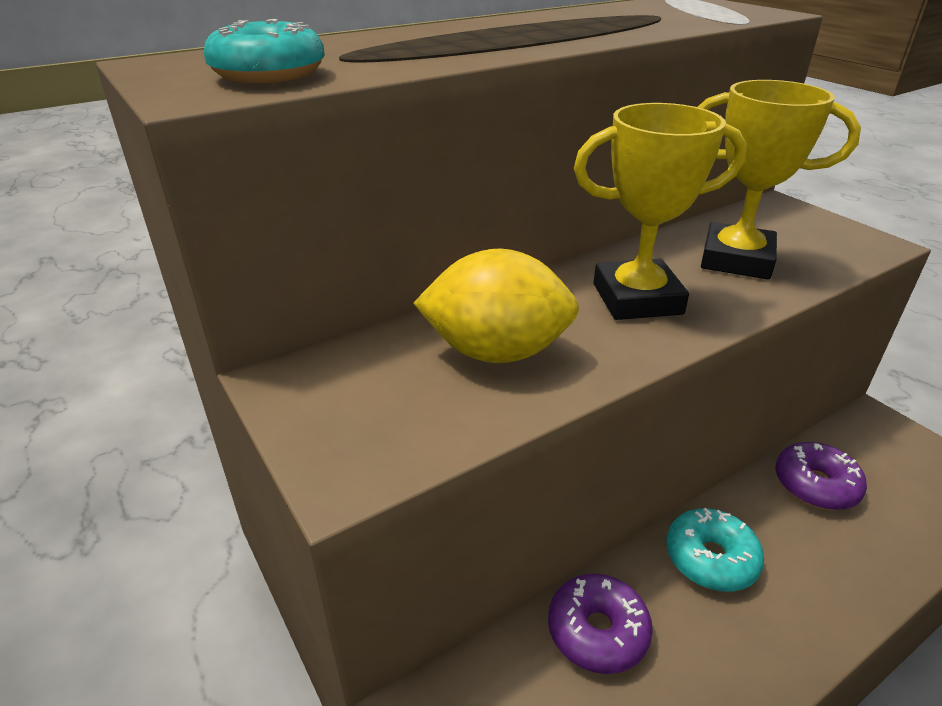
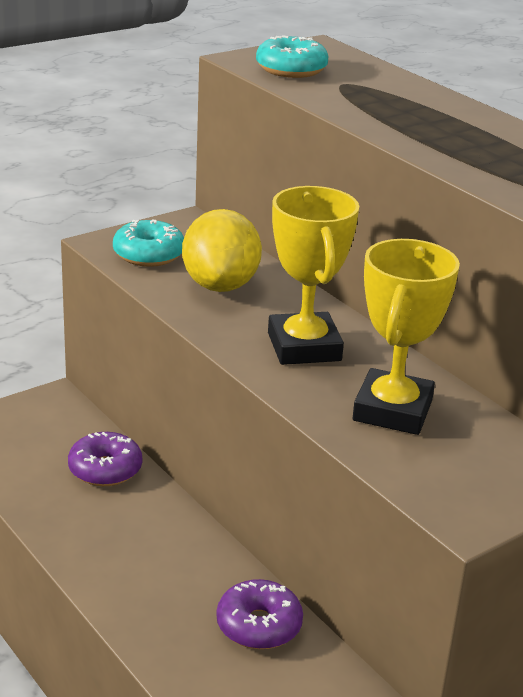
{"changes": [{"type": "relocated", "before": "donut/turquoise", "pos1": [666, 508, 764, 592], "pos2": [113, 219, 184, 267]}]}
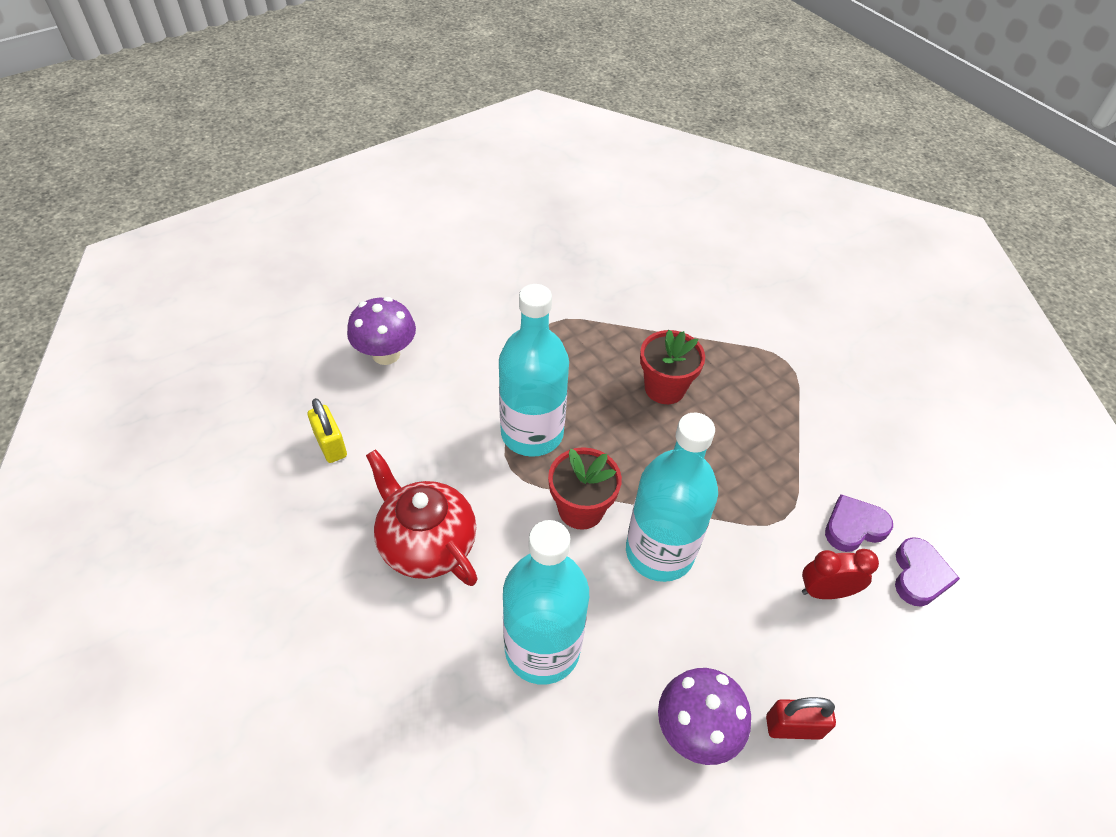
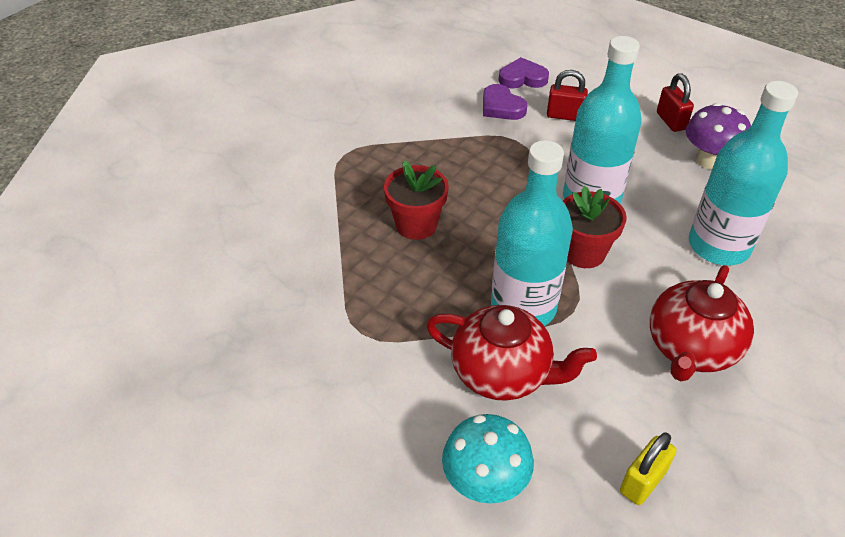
{"changes": [{"type": "appeared", "after": "teapot/red", "pos2": [426, 305, 597, 401]}, {"type": "exchanged", "before": "clock/red", "after": "padlock/red", "pos1": [802, 549, 879, 599], "pos2": [547, 70, 588, 121]}, {"type": "colour", "before": "mushroom/purple", "after": "mushroom/turquoise", "pos1": [347, 297, 416, 365], "pos2": [442, 414, 534, 504]}]}
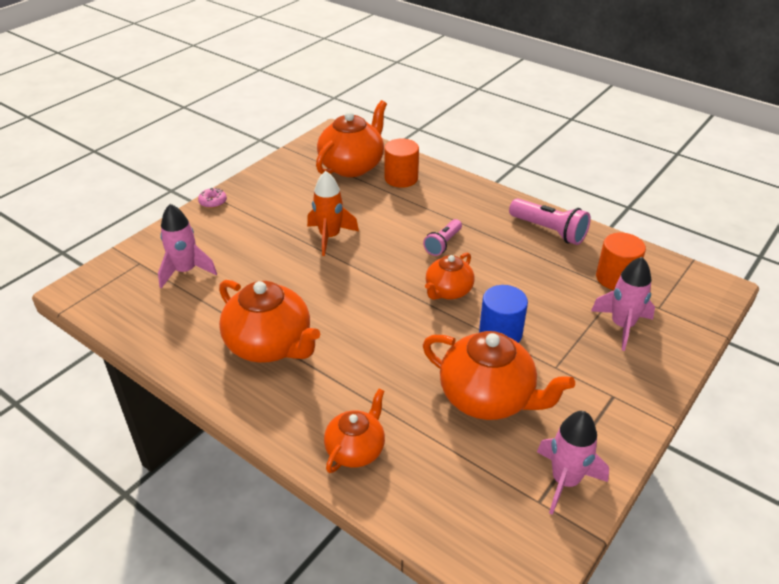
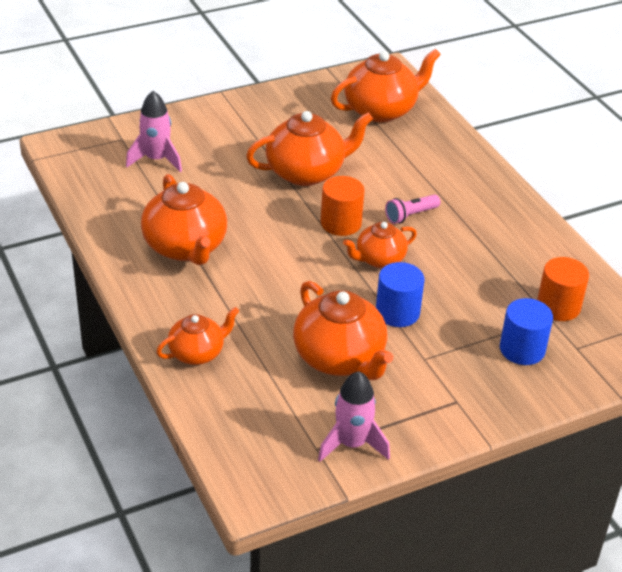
{"changes": [{"type": "missing", "before": "donut/pink", "pos1": [198, 188, 227, 208]}, {"type": "missing", "before": "flashlight/pink", "pos1": [509, 198, 591, 245]}, {"type": "relocated", "before": "cylinder/orange", "pos1": [384, 138, 419, 188], "pos2": [321, 176, 364, 236]}, {"type": "exchanged", "before": "rocket/orange", "after": "teapot/orange", "pos1": [307, 171, 359, 256], "pos2": [246, 111, 373, 186]}, {"type": "exchanged", "before": "rocket/pink", "after": "cylinder/blue", "pos1": [591, 257, 655, 351], "pos2": [500, 298, 553, 365]}]}
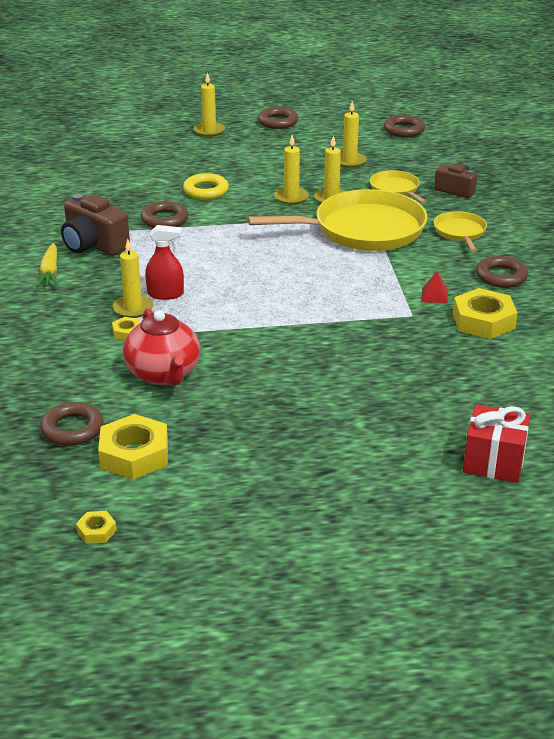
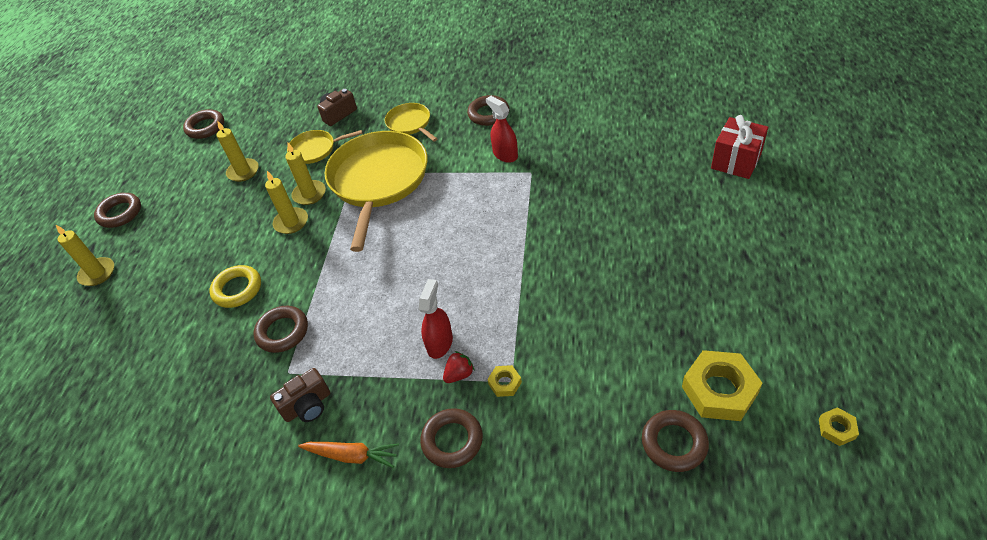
{"changes": [{"type": "missing", "before": "teapot/red", "pos1": [123, 308, 200, 386]}, {"type": "missing", "before": "nut/yellow", "pos1": [453, 288, 517, 339]}, {"type": "appeared", "after": "ring/brown", "pos2": [420, 408, 483, 468]}, {"type": "exchanged", "before": "candle/yellow", "after": "strawberry/red", "pos1": [113, 239, 154, 318], "pos2": [443, 351, 475, 383]}, {"type": "exchanged", "before": "pyramid/red", "after": "spray bottle/red", "pos1": [421, 271, 448, 304], "pos2": [486, 96, 518, 163]}, {"type": "colour", "before": "carrot/yellow", "after": "carrot/orange", "pos1": [36, 243, 58, 287], "pos2": [298, 442, 399, 468]}, {"type": "spun", "before": "pan/yellow", "pos1": [434, 211, 487, 252], "pos2": [385, 103, 437, 142], "turn": 45}, {"type": "size", "before": "camera/brown", "pos1": [61, 194, 130, 256], "pos2": [270, 368, 330, 422], "scale": 0.64}]}
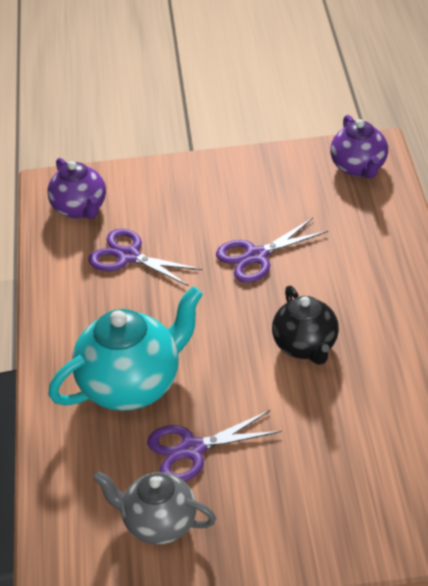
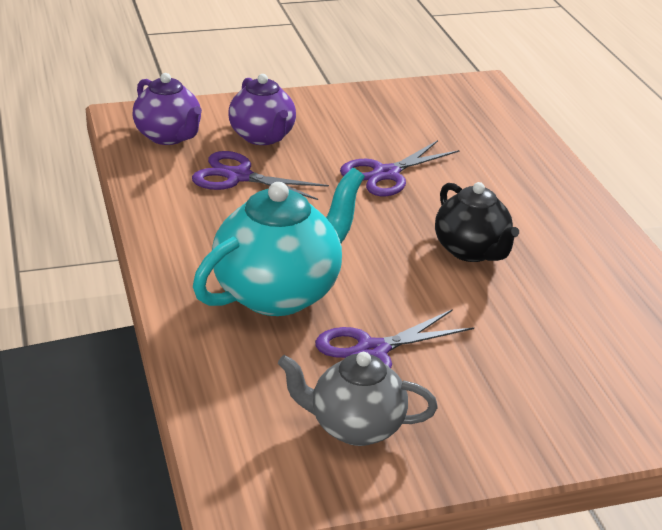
{"changes": [{"type": "relocated", "before": "teapot/purple", "pos1": [330, 115, 388, 179], "pos2": [229, 74, 296, 145]}]}
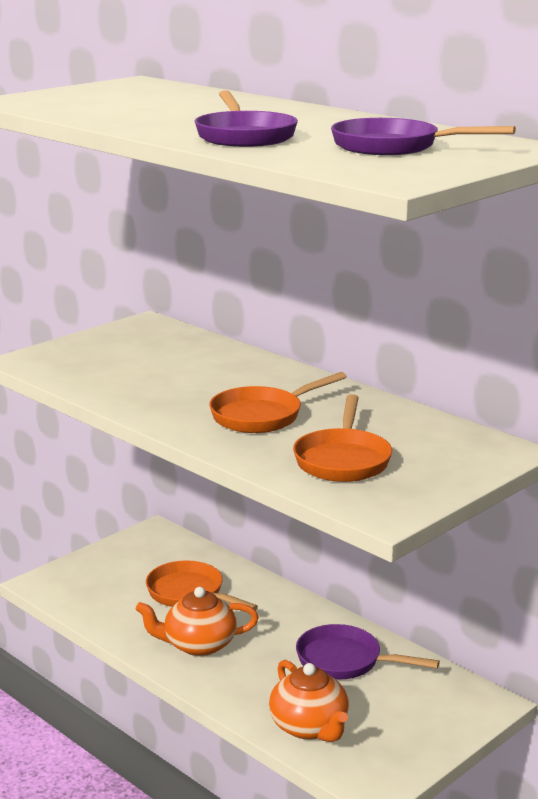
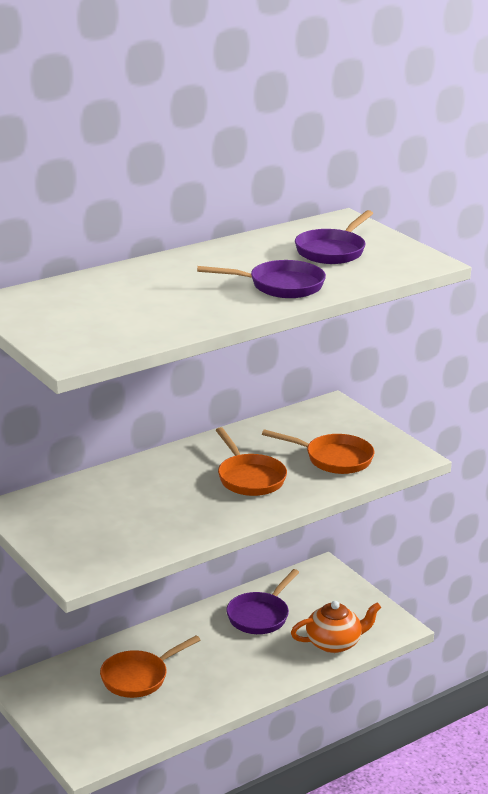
{"changes": [{"type": "missing", "before": "teapot/orange", "pos1": [136, 587, 259, 656]}]}
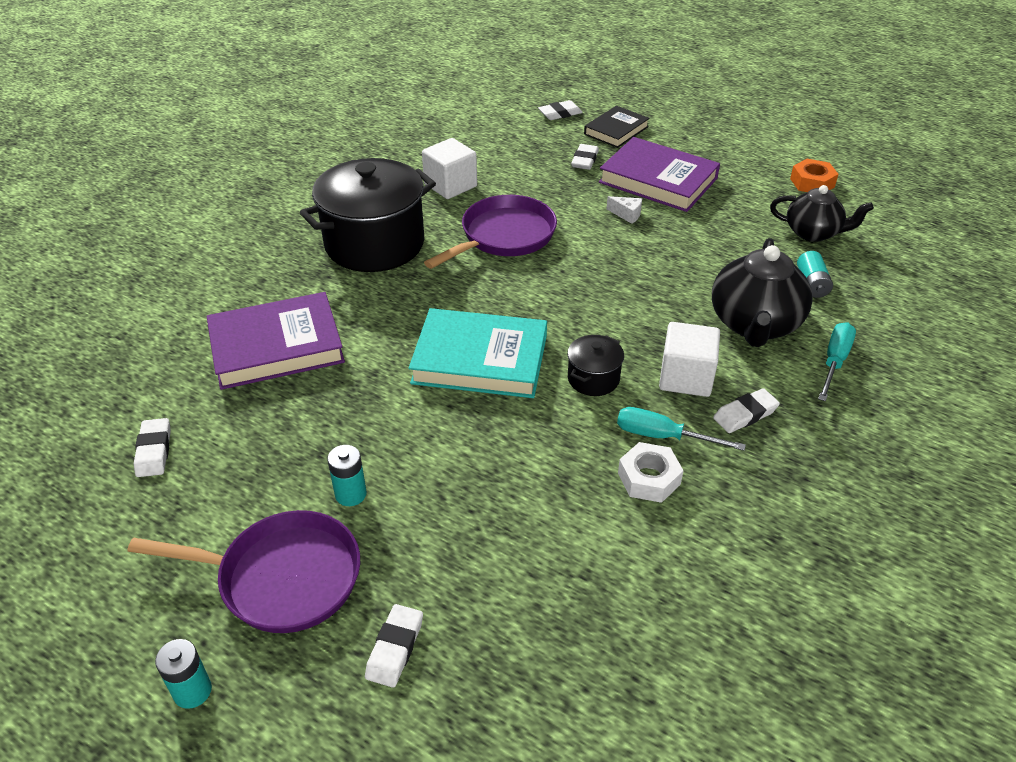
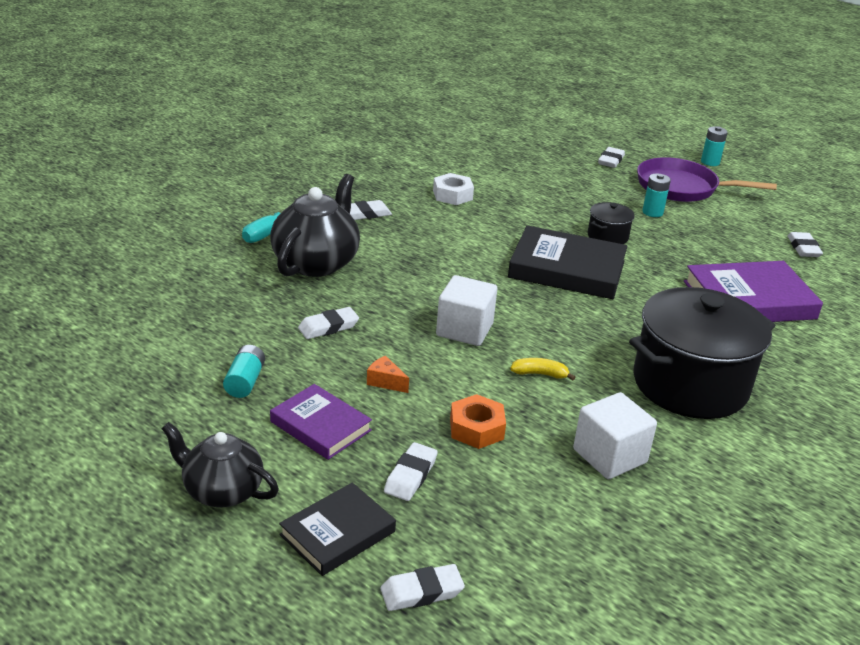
{"changes": [{"type": "missing", "before": "screwdriver/turquoise", "pos1": [617, 407, 746, 451]}, {"type": "appeared", "after": "eraser/white", "pos2": [298, 307, 359, 339]}, {"type": "relocated", "before": "pot/black", "pos1": [567, 335, 624, 396], "pos2": [588, 202, 635, 244]}, {"type": "relocated", "before": "cube/white", "pos1": [659, 322, 720, 397], "pos2": [436, 275, 497, 346]}, {"type": "relocated", "before": "teapot/black", "pos1": [770, 185, 874, 242], "pos2": [161, 422, 279, 507]}, {"type": "relocated", "before": "nut/orange", "pos1": [790, 159, 839, 192], "pos2": [450, 394, 506, 449]}, {"type": "relocated", "before": "battery/turquoise", "pos1": [797, 251, 833, 298], "pos2": [223, 345, 265, 398]}, {"type": "exchanged", "before": "pan/purple", "after": "banana/yellow", "pos1": [424, 195, 557, 269], "pos2": [510, 358, 575, 381]}, {"type": "colour", "before": "book/turquoise", "after": "book/black", "pos1": [409, 308, 547, 398], "pos2": [508, 225, 627, 299]}, {"type": "colour", "before": "cheese/white", "after": "cheese/orange", "pos1": [607, 196, 642, 224], "pos2": [367, 356, 409, 393]}, {"type": "size", "before": "book/purple", "pos1": [599, 137, 720, 212], "pos2": [270, 384, 372, 460], "scale": 0.61}]}
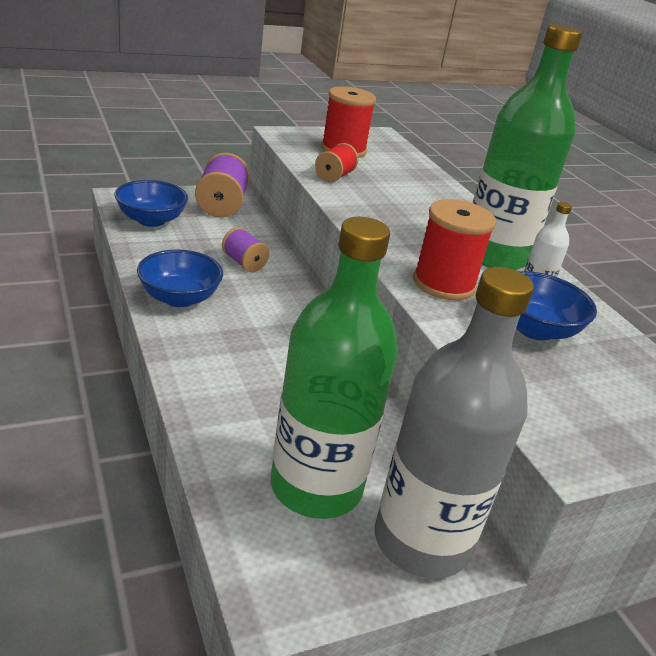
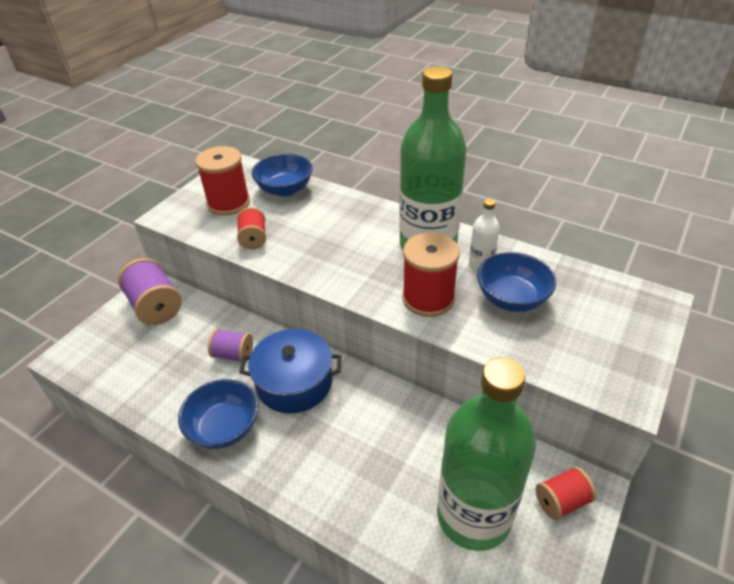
{"changes": [{"type": "appeared", "after": "pot/blue", "pos2": [239, 329, 342, 413]}, {"type": "relocated", "before": "bowl/blue", "pos1": [115, 180, 188, 227], "pos2": [252, 154, 313, 197]}, {"type": "exchanged", "before": "bottle/grey", "after": "spool/red", "pos1": [375, 267, 534, 579], "pos2": [535, 467, 596, 520]}]}
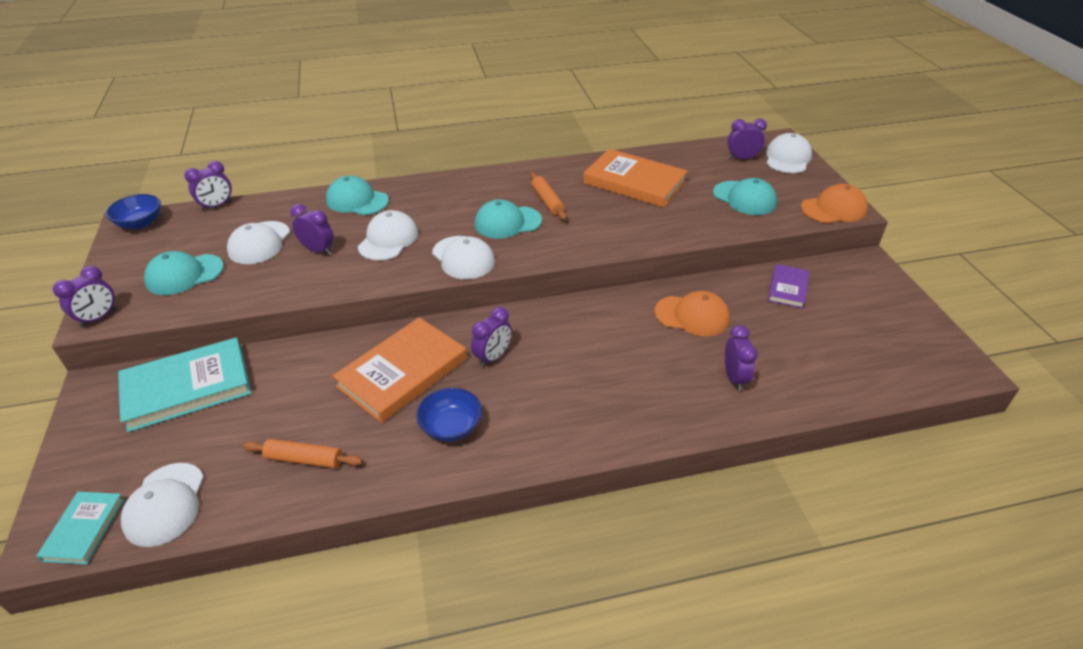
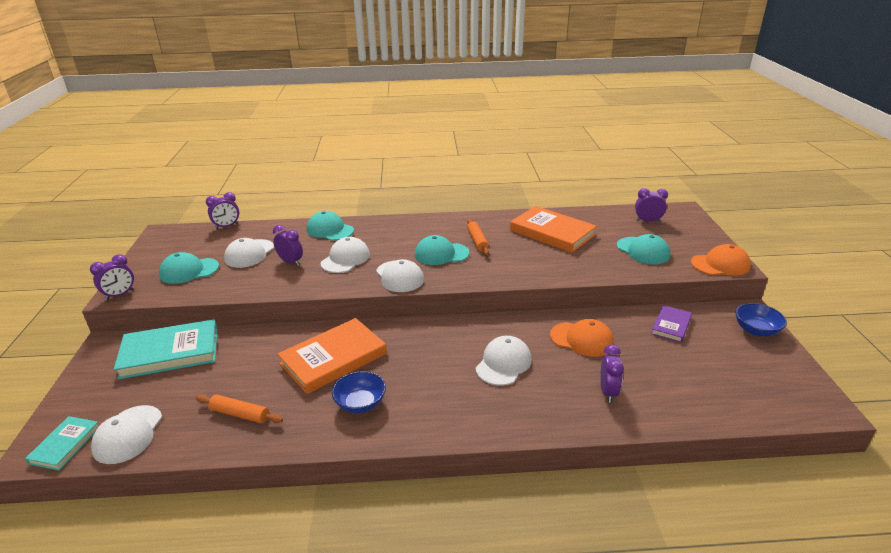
{"changes": [{"type": "missing", "before": "clock/purple", "pos1": [471, 307, 512, 367]}, {"type": "relocated", "before": "bowl/blue", "pos1": [106, 194, 161, 229], "pos2": [735, 303, 787, 336]}, {"type": "relocated", "before": "cap/white", "pos1": [766, 133, 812, 173], "pos2": [475, 336, 532, 386]}]}
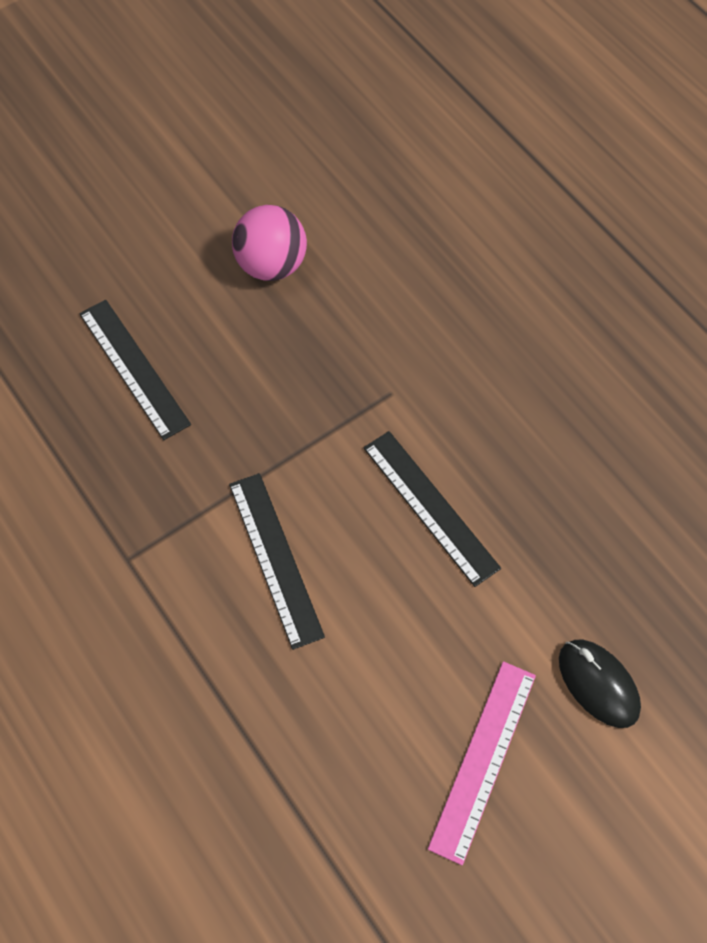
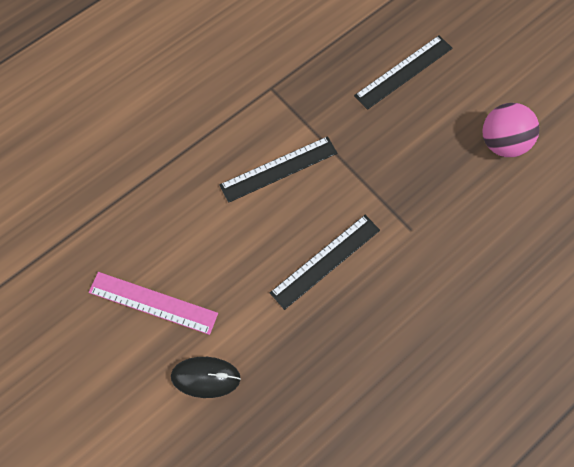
{"changes": [{"type": "spun", "before": "mouse/black", "pos1": [559, 640, 641, 728], "pos2": [171, 357, 241, 398], "turn": 45}]}
